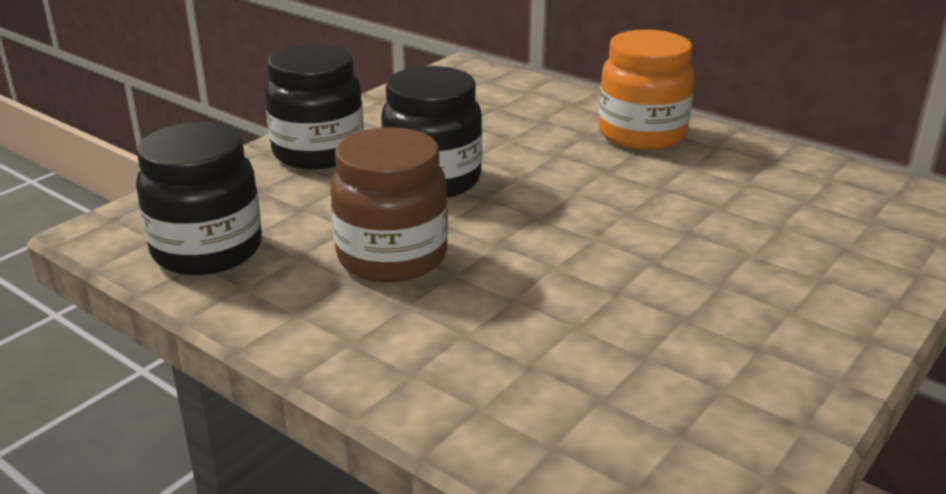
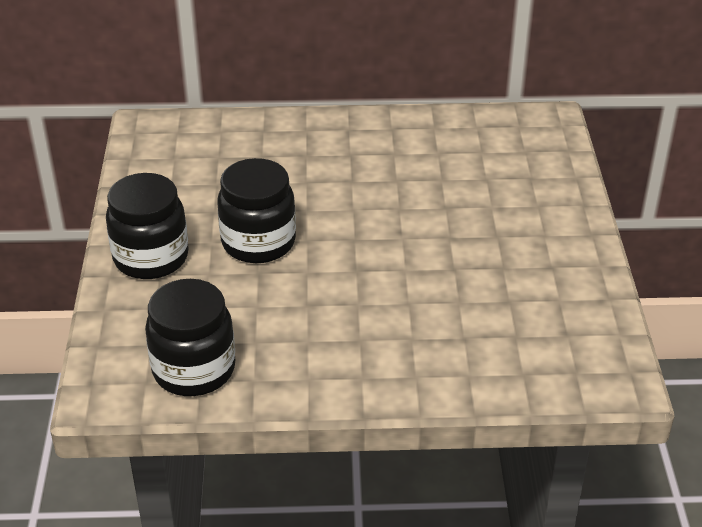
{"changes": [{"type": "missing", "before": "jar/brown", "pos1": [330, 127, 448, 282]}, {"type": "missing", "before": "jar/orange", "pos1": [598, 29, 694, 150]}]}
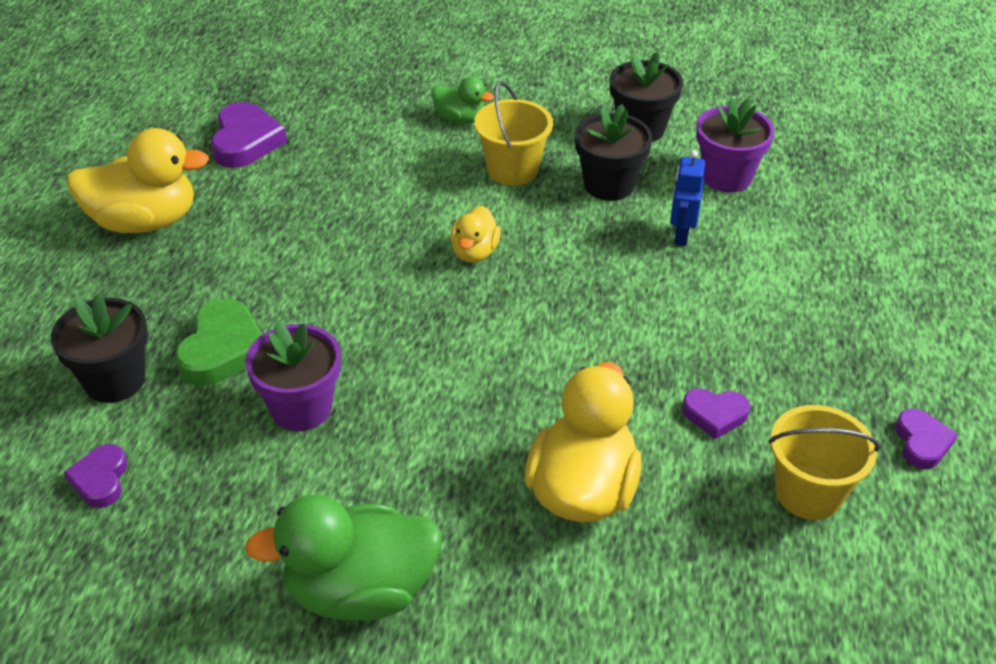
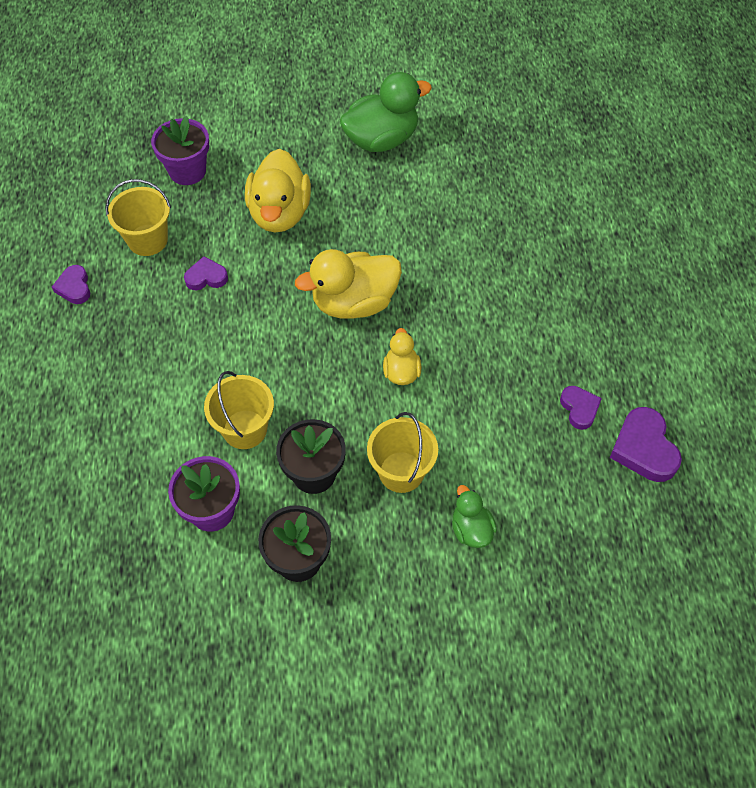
{"changes": [{"type": "missing", "before": "flower pot/black", "pos1": [51, 293, 148, 403]}, {"type": "missing", "before": "heart/green", "pos1": [175, 298, 262, 386]}, {"type": "relocated", "before": "heart/purple", "pos1": [64, 444, 127, 508], "pos2": [560, 386, 602, 430]}, {"type": "relocated", "before": "duck/yellow", "pos1": [66, 128, 209, 233], "pos2": [295, 249, 402, 319]}, {"type": "relocated", "before": "flower pot/purple", "pos1": [245, 321, 341, 431], "pos2": [151, 116, 209, 185]}, {"type": "exchanged", "before": "robot/blue", "after": "bucket/yellow", "pos1": [670, 150, 705, 246], "pos2": [204, 371, 274, 449]}, {"type": "spun", "before": "duck/green", "pos1": [431, 77, 494, 124], "pos2": [452, 485, 497, 548], "turn": 60}]}
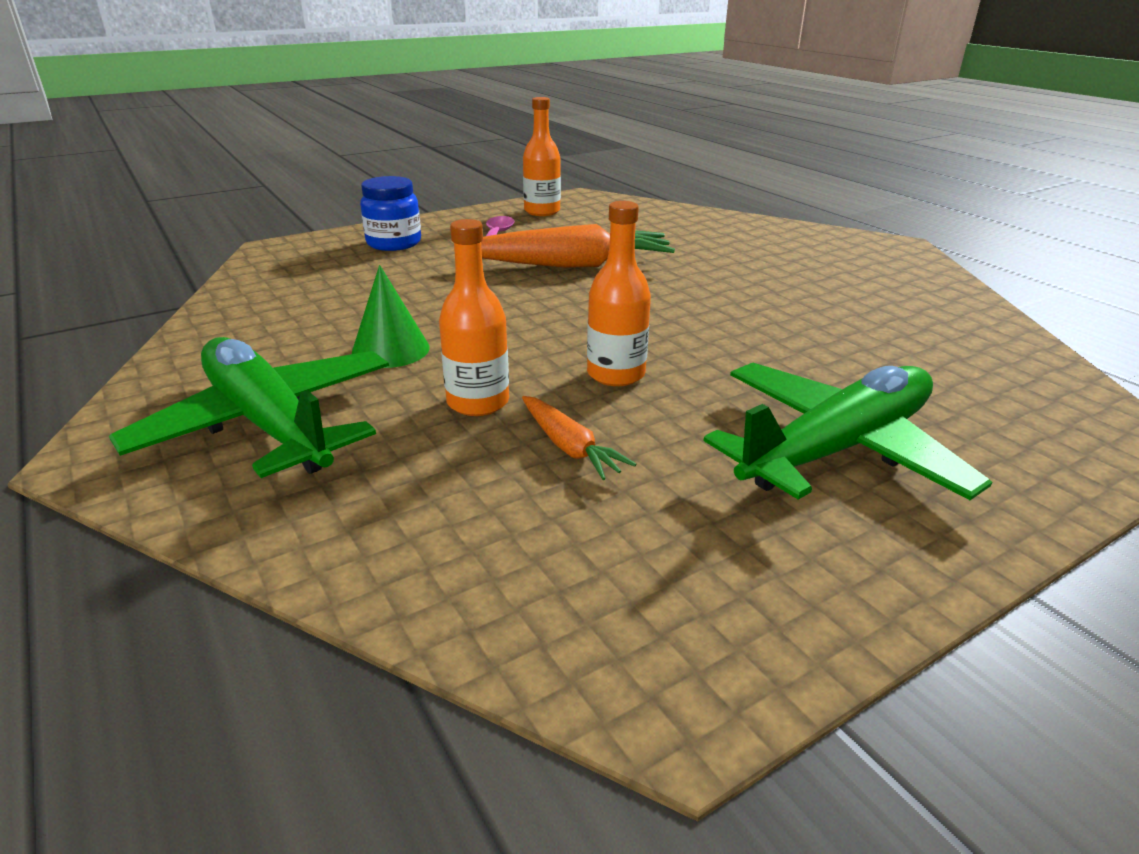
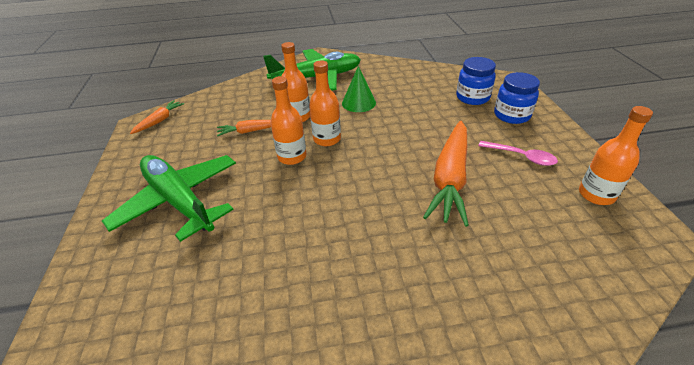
{"changes": [{"type": "appeared", "after": "carrot/orange", "pos2": [130, 100, 184, 134]}, {"type": "appeared", "after": "bottle/orange", "pos2": [309, 60, 341, 146]}, {"type": "appeared", "after": "jar/blue", "pos2": [456, 57, 496, 105]}, {"type": "spun", "before": "plane/green", "pos1": [704, 363, 992, 500], "pos2": [102, 155, 236, 242], "turn": 150}]}
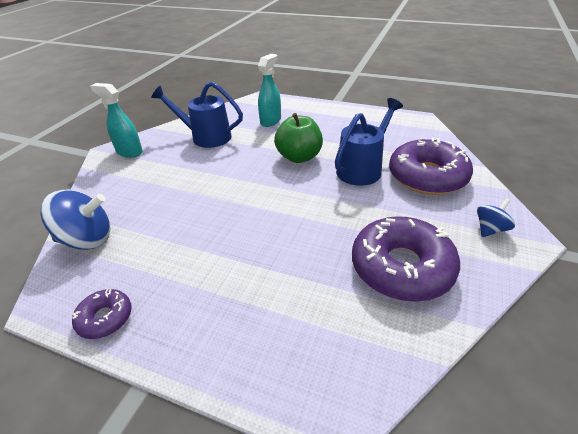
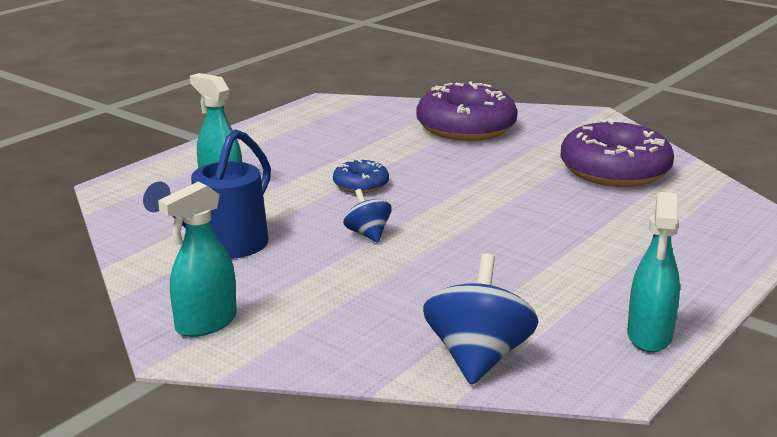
{"changes": [{"type": "missing", "before": "watering can/blue", "pos1": [335, 98, 403, 186]}, {"type": "relocated", "before": "spinning top/blue", "pos1": [477, 198, 515, 237], "pos2": [343, 189, 392, 243]}, {"type": "exchanged", "before": "donut/purple", "after": "spray bottle/turquoise", "pos1": [72, 289, 132, 339], "pos2": [627, 192, 680, 352]}, {"type": "exchanged", "before": "apple/green", "after": "donut/blue", "pos1": [274, 113, 323, 163], "pos2": [333, 158, 389, 193]}]}
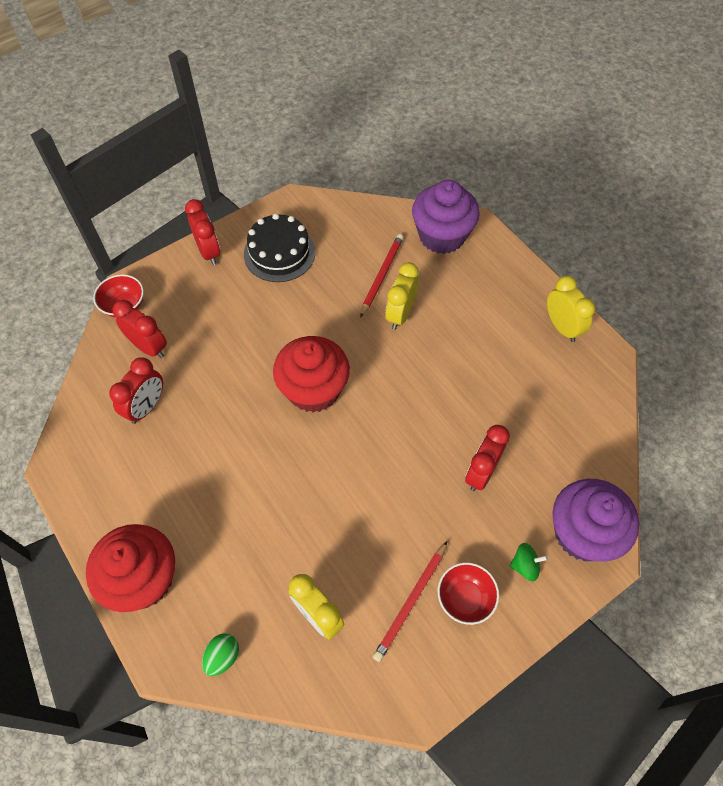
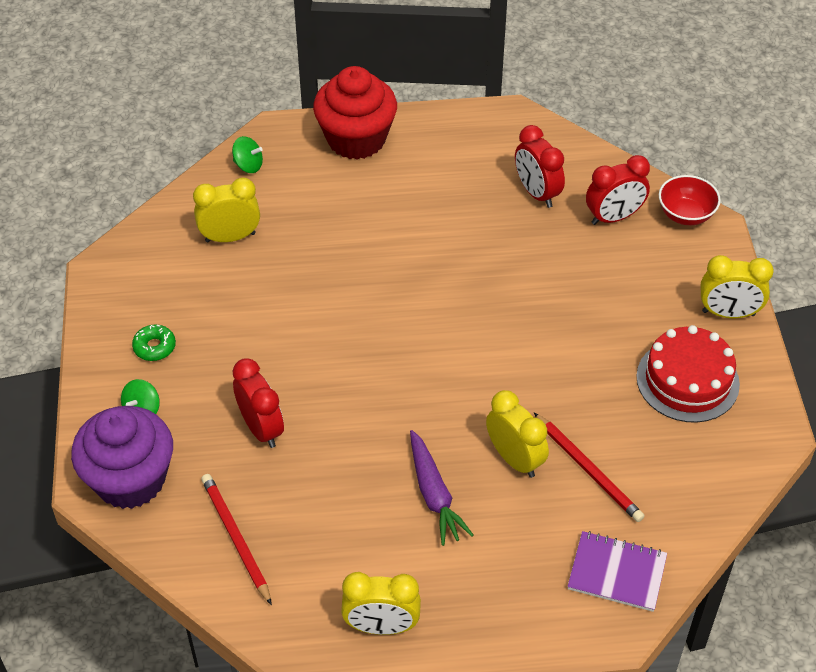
{"changes": [{"type": "missing", "before": "cupcake/red", "pos1": [273, 336, 350, 413]}, {"type": "appeared", "after": "carrot/purple", "pos2": [410, 430, 473, 546]}, {"type": "relocated", "before": "pencil/red", "pos1": [373, 541, 447, 662], "pos2": [201, 474, 272, 605]}, {"type": "exchanged", "before": "egg/green", "after": "spinning top/green", "pos1": [202, 633, 239, 676], "pos2": [232, 136, 263, 173]}, {"type": "exchanged", "before": "cupcake/purple", "after": "notebook/purple", "pos1": [412, 180, 480, 254], "pos2": [567, 531, 667, 612]}, {"type": "exchanged", "before": "bowl/red", "after": "donut/green", "pos1": [438, 562, 499, 625], "pos2": [132, 324, 176, 361]}, {"type": "colour", "before": "clock/red", "after": "clock/yellow", "pos1": [185, 199, 220, 265], "pos2": [700, 255, 774, 318]}, {"type": "colour", "before": "cake/black", "after": "cake/red", "pos1": [244, 213, 316, 282], "pos2": [637, 325, 740, 423]}]}
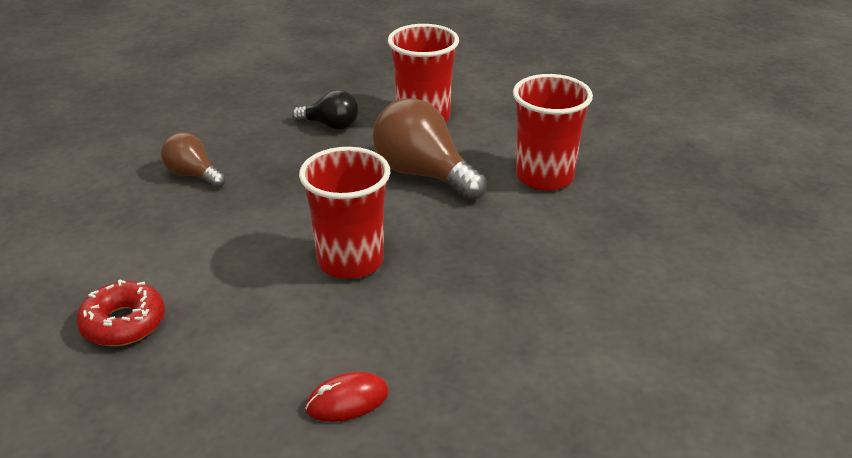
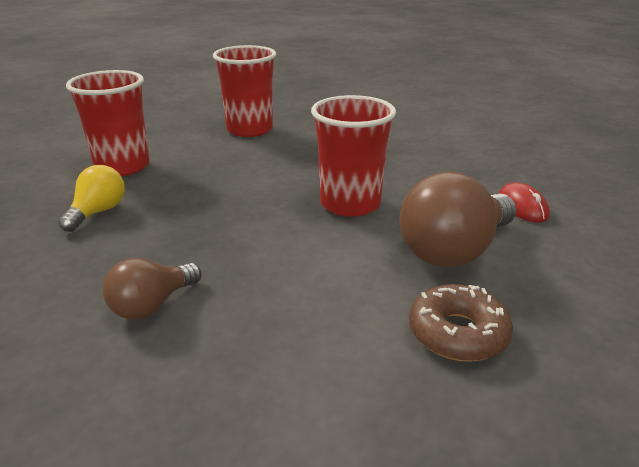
{"changes": [{"type": "relocated", "before": "light bulb/brown", "pos1": [373, 98, 487, 201], "pos2": [399, 172, 516, 268]}, {"type": "colour", "before": "donut/red", "after": "donut/brown", "pos1": [76, 279, 165, 346], "pos2": [409, 284, 513, 362]}, {"type": "colour", "before": "light bulb/black", "after": "light bulb/yellow", "pos1": [292, 90, 359, 130], "pos2": [58, 165, 125, 232]}]}
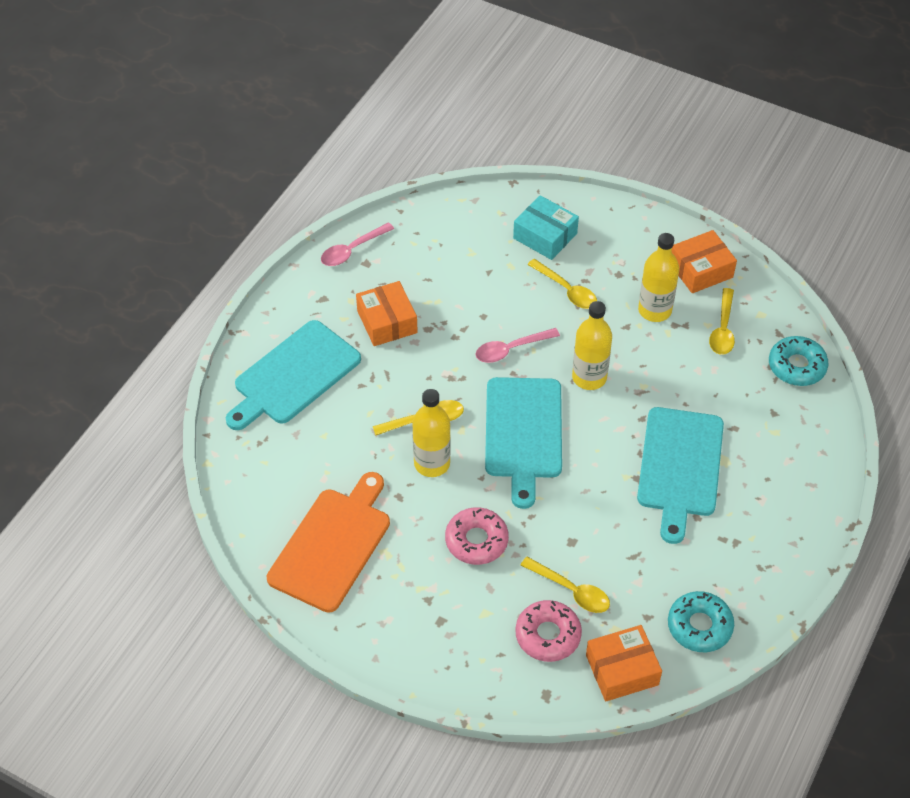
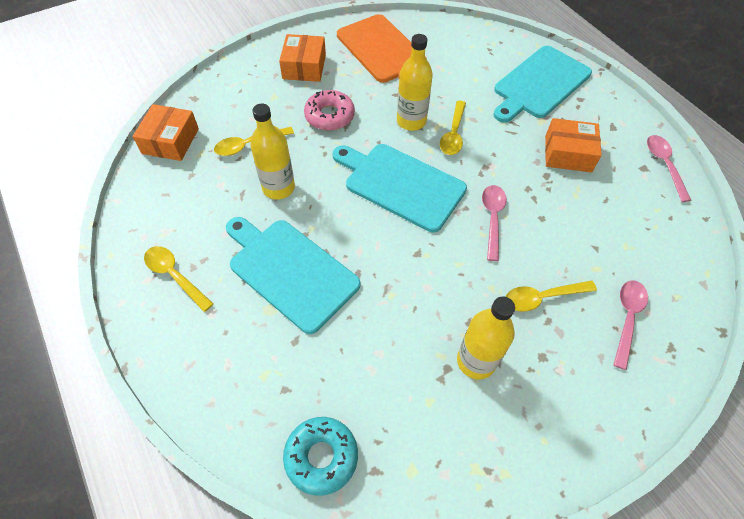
{"changes": [{"type": "missing", "before": "donut/pink", "pos1": [515, 600, 582, 662]}, {"type": "missing", "before": "donut/turquoise", "pos1": [668, 591, 734, 652]}, {"type": "relocated", "before": "bottle/yellow", "pos1": [572, 301, 612, 390], "pos2": [250, 104, 295, 200]}, {"type": "relocated", "before": "box/orange", "pos1": [672, 230, 737, 293], "pos2": [279, 34, 326, 82]}, {"type": "relocated", "before": "spoon/yellow", "pos1": [709, 288, 735, 355], "pos2": [144, 246, 214, 312]}, {"type": "exchanged", "before": "box/turquoise", "after": "spoon/pink", "pos1": [513, 195, 579, 260], "pos2": [613, 280, 648, 370]}, {"type": "spun", "before": "cutting board/turquoise", "pos1": [226, 320, 361, 430], "pos2": [493, 46, 592, 123], "turn": -120}]}
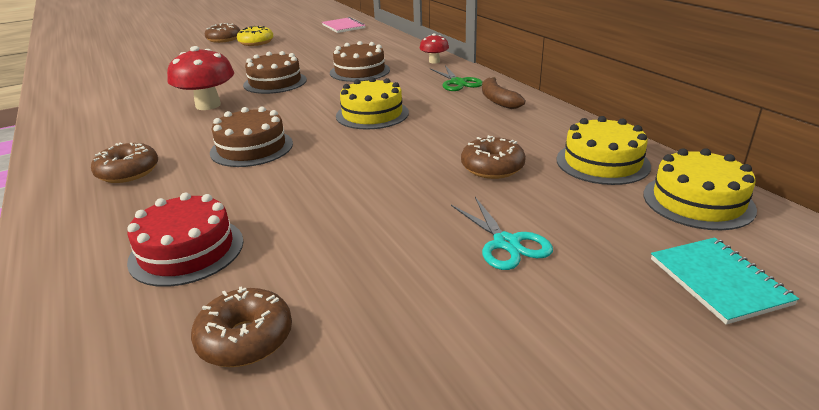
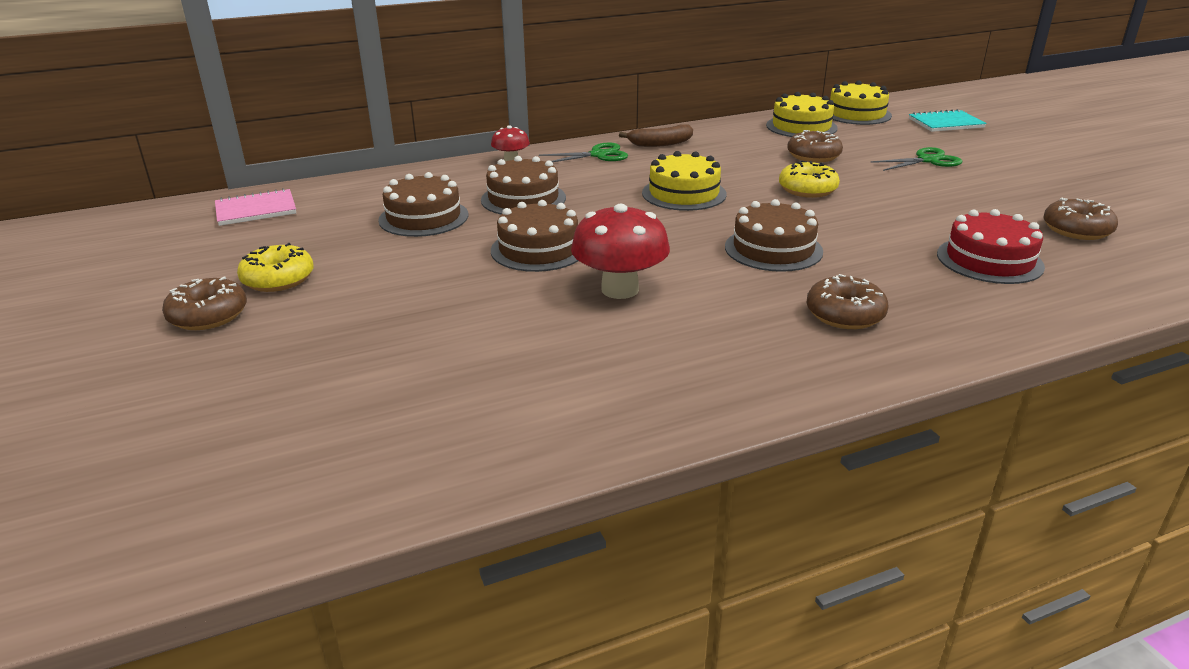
{"changes": [{"type": "appeared", "after": "cake/brown", "pos2": [378, 172, 468, 237]}, {"type": "appeared", "after": "donut/yellow", "pos2": [779, 161, 840, 198]}, {"type": "colour", "before": "scissors/turquoise", "after": "scissors/green", "pos1": [451, 197, 553, 270], "pos2": [870, 147, 963, 171]}]}
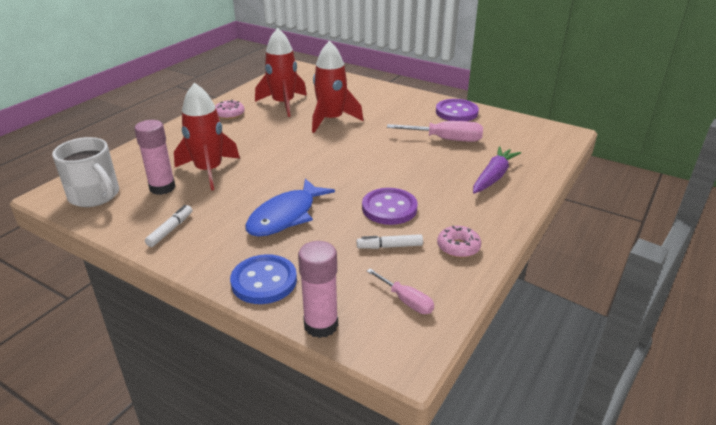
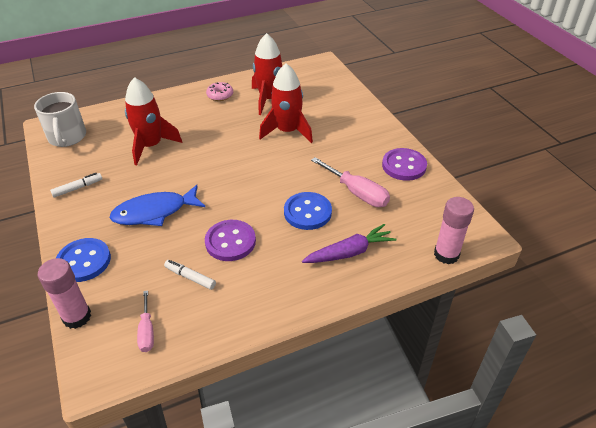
{"changes": [{"type": "missing", "before": "donut/pink", "pos1": [437, 226, 481, 258]}, {"type": "appeared", "after": "button/blue", "pos2": [284, 192, 332, 230]}, {"type": "relocated", "before": "glue stick/pink", "pos1": [134, 120, 176, 195], "pos2": [434, 197, 474, 264]}]}
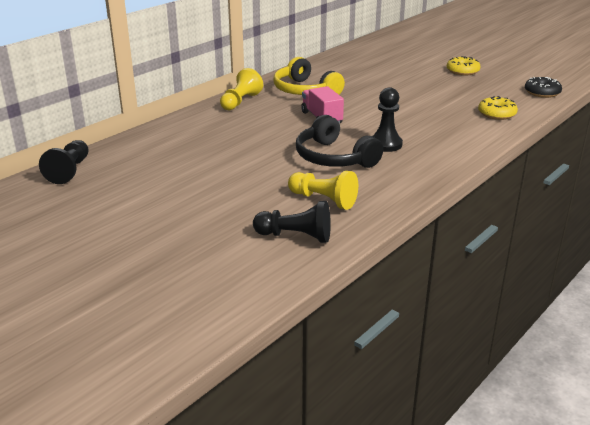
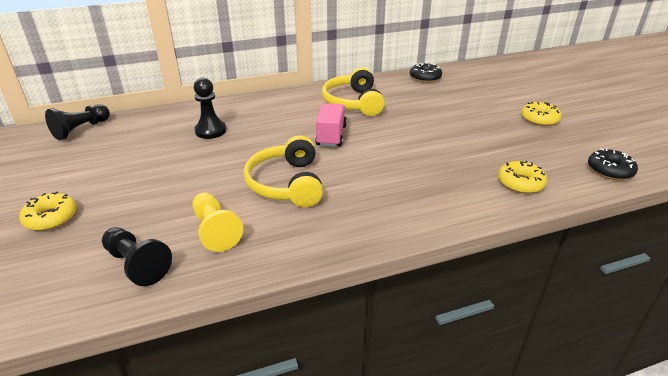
{"changes": [{"type": "missing", "before": "pawn/yellow", "pos1": [220, 68, 263, 110]}, {"type": "appeared", "after": "donut/yellow", "pos2": [19, 192, 77, 231]}, {"type": "appeared", "after": "donut/black", "pos2": [410, 63, 442, 83]}, {"type": "relocated", "before": "pawn/black", "pos1": [372, 87, 403, 152], "pos2": [194, 78, 226, 139]}, {"type": "colour", "before": "headphones/black", "after": "headphones/yellow", "pos1": [296, 115, 383, 168], "pos2": [244, 135, 323, 207]}]}
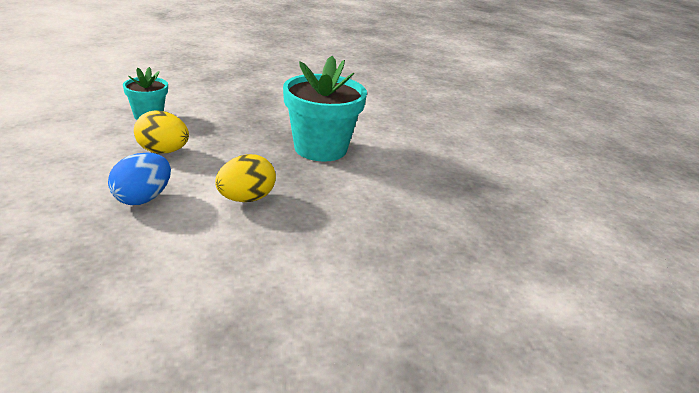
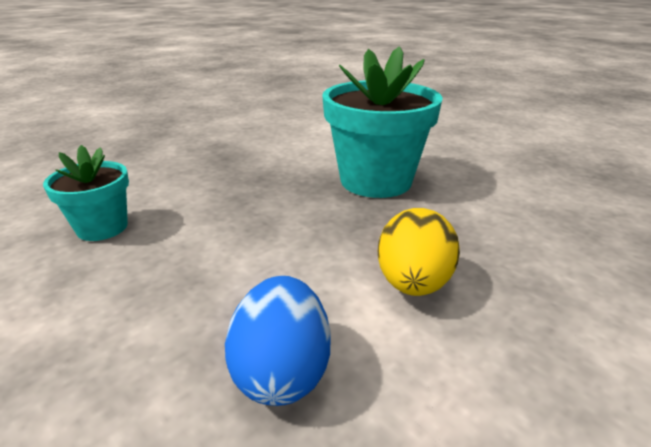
{"changes": [{"type": "missing", "before": "egg/yellow", "pos1": [134, 110, 189, 154]}]}
